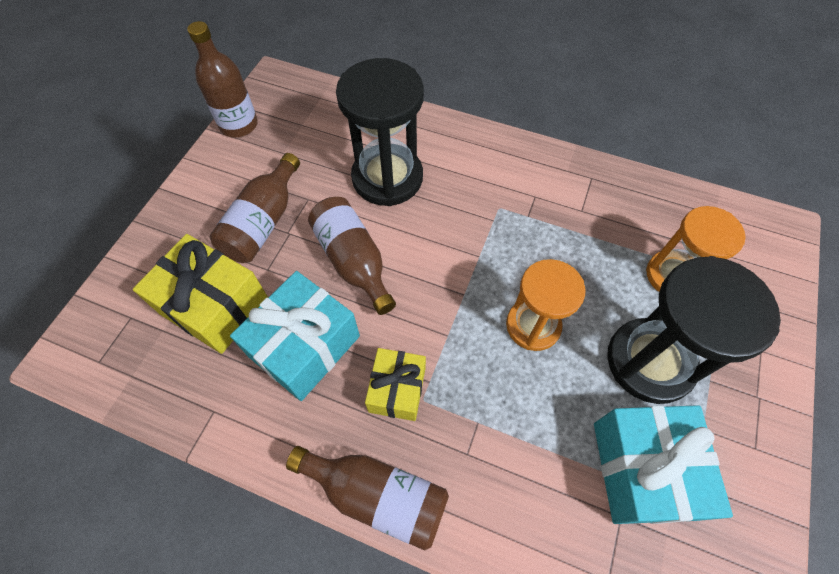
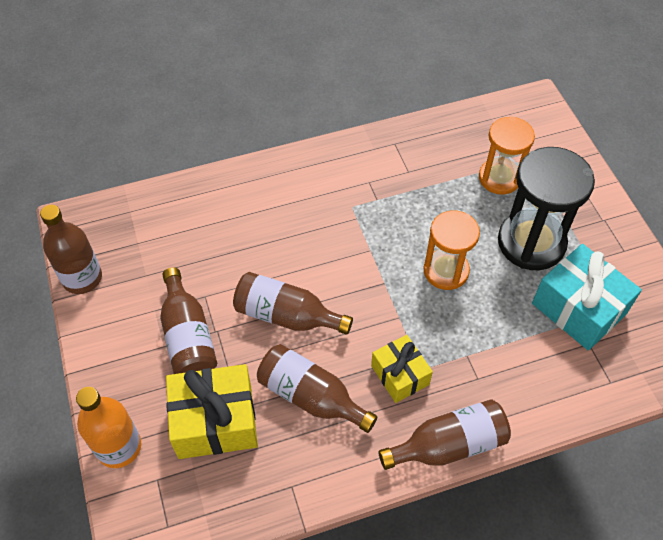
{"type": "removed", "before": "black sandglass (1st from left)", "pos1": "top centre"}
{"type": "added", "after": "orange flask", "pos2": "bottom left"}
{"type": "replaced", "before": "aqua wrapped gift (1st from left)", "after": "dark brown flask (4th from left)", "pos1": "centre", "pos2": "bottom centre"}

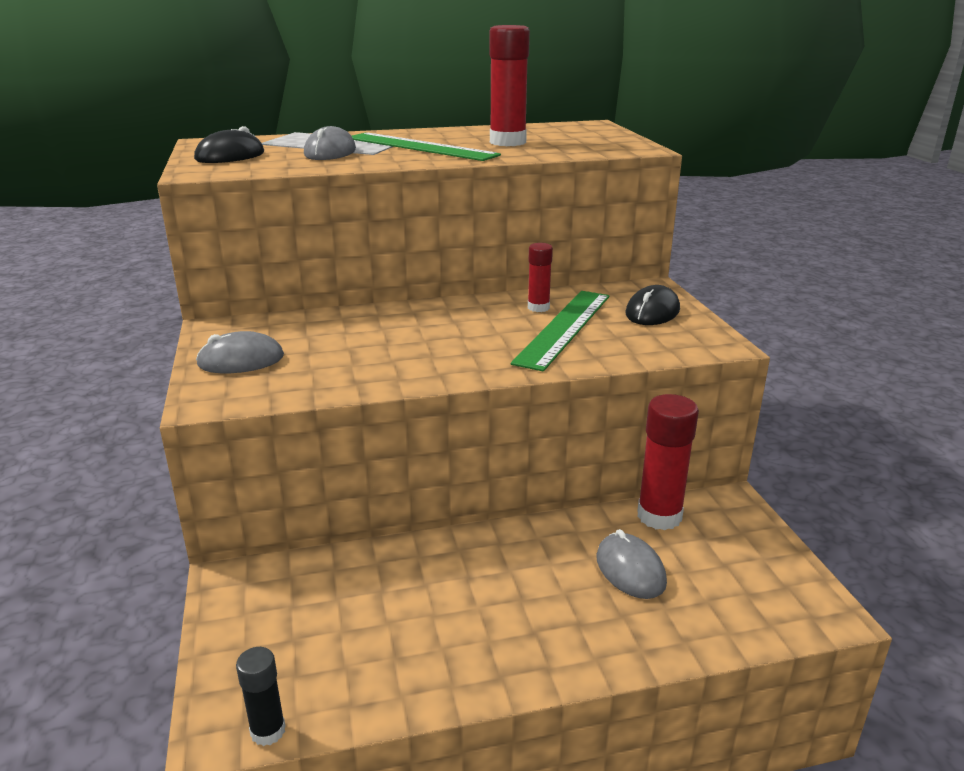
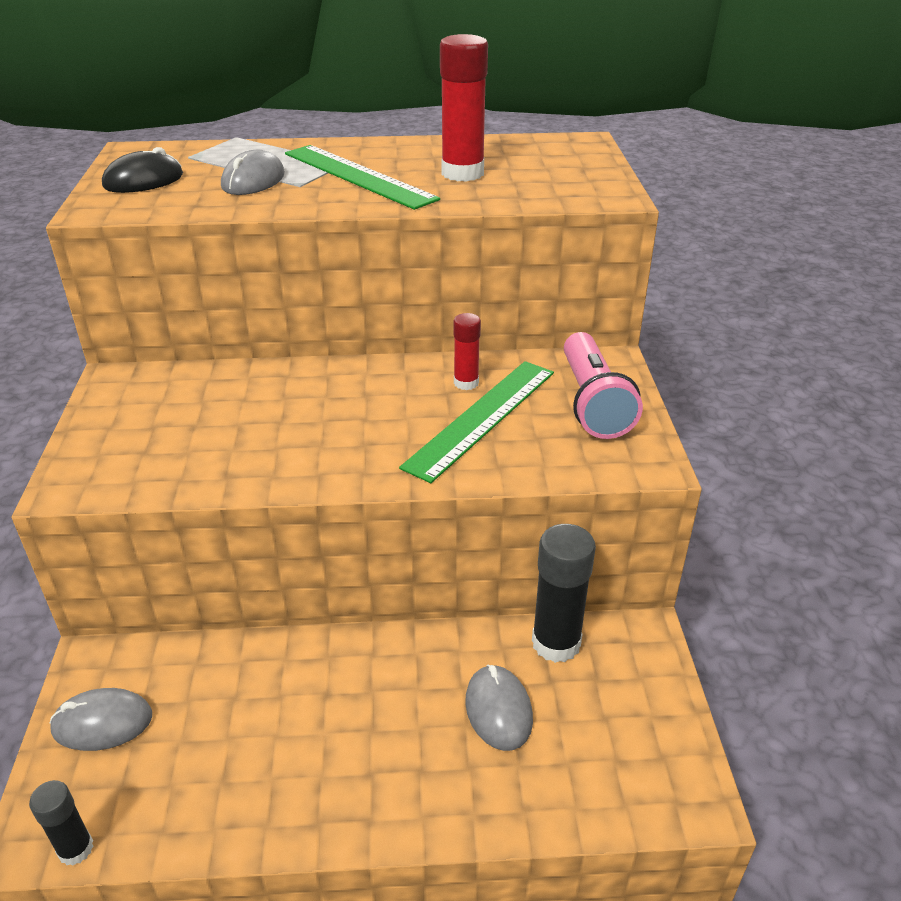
{"type": "moved", "before": "gray mouse (1st from left)", "pos1": "middle left", "pos2": "bottom left"}
{"type": "replaced", "before": "black mouse (2nd from left)", "after": "rosy pocket torch", "pos1": "middle right", "pos2": "middle right"}
{"type": "recoloured", "before": "red glue stick (3rd from left)", "after": "black glue stick (2nd from left)", "pos1": "middle right", "pos2": "centre"}

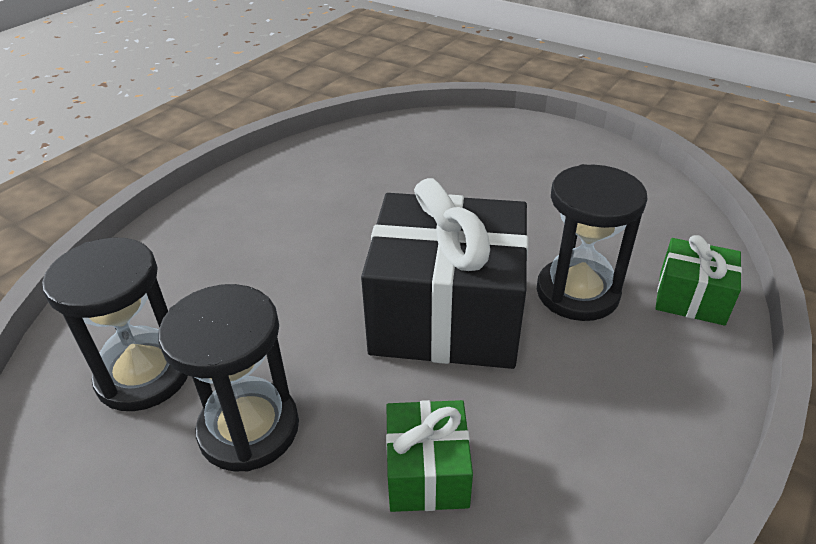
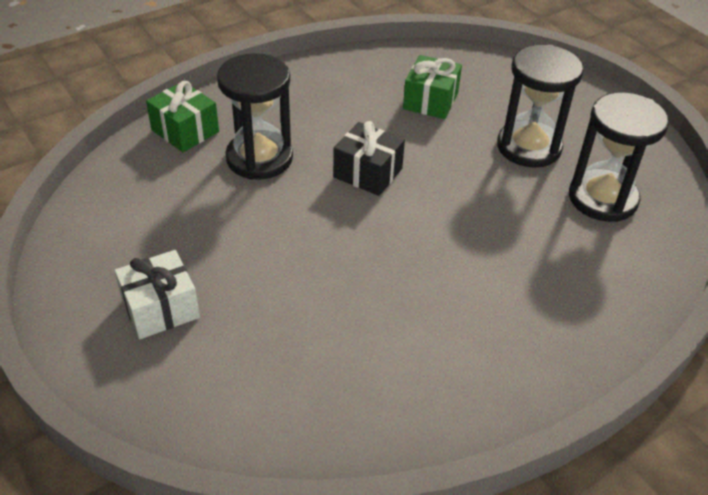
{"type": "added", "after": "snow-white wrapped gift", "pos2": "middle left"}
{"type": "resized", "before": "black wrapped gift", "pos1": "centre", "pos2": "top centre", "scale": 0.48}

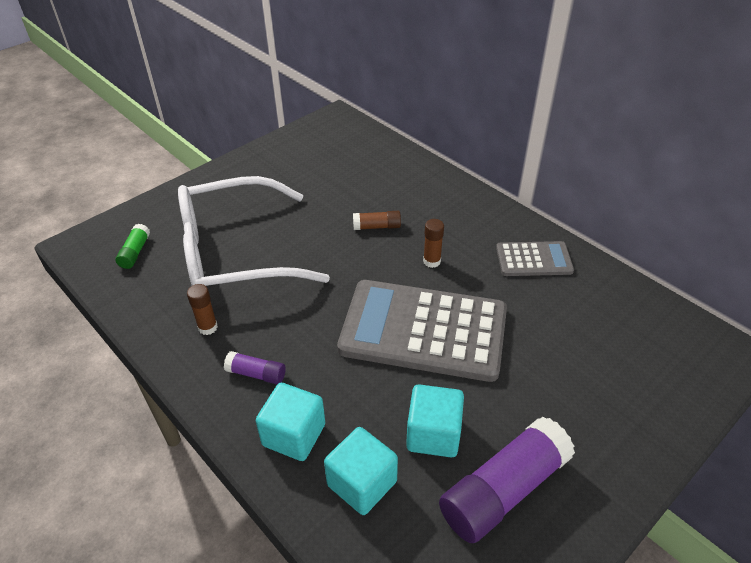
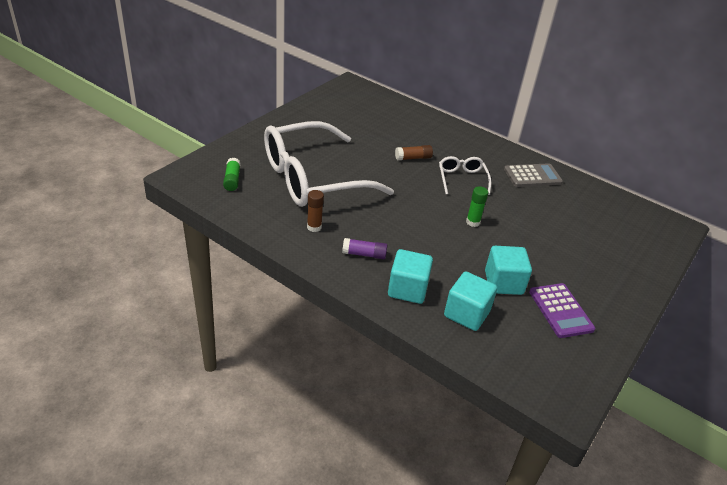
{"type": "replaced", "before": "gray calculator (1st from left)", "after": "emerald glue stick (2nd from left)", "pos1": "centre", "pos2": "centre"}
{"type": "replaced", "before": "dark brown glue stick (3rd from left)", "after": "snow-white glasses (2nd from left)", "pos1": "centre", "pos2": "centre"}
{"type": "replaced", "before": "violet glue stick (2nd from left)", "after": "violet calculator", "pos1": "bottom right", "pos2": "middle right"}

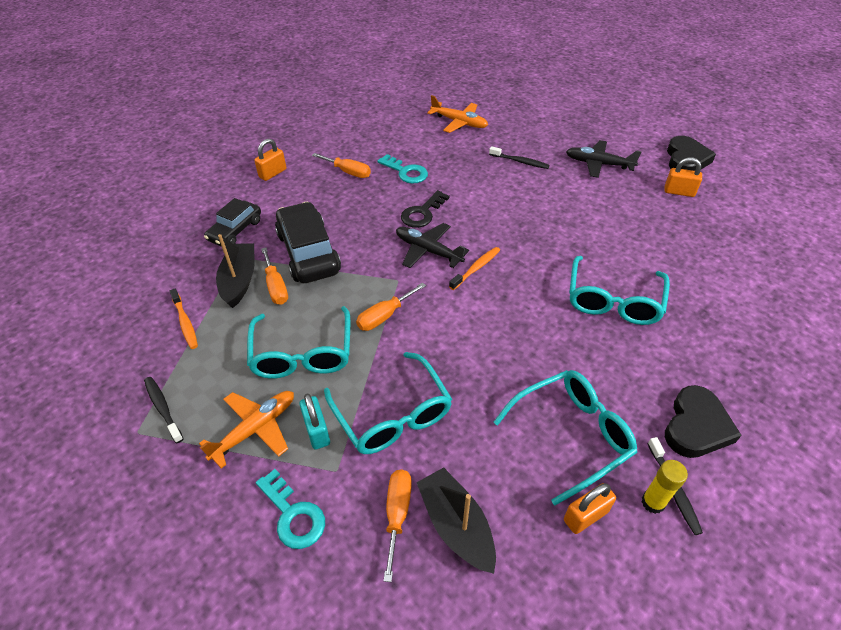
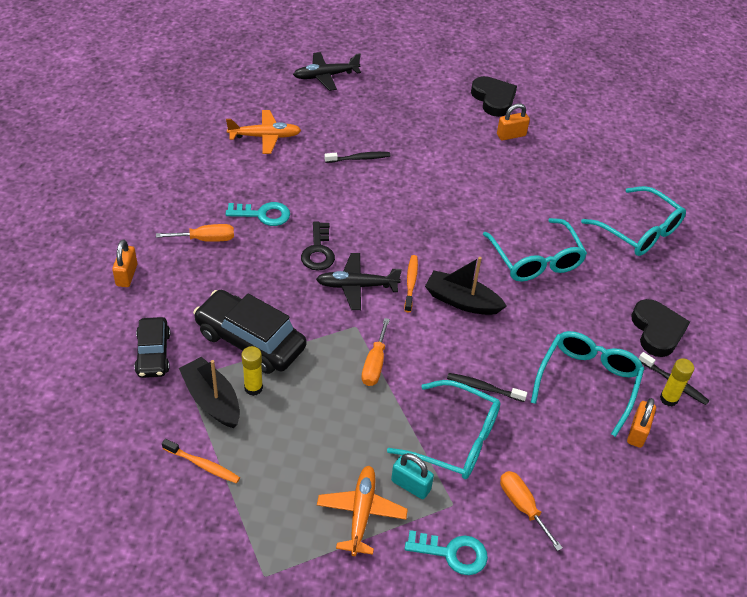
{"type": "moved", "before": "black toothbrush (1st from left in the first image)", "after": "black toothbrush (2nd from left)", "pos1": "middle left", "pos2": "centre"}
{"type": "moved", "before": "aqua glasses (1st from left in the first image)", "after": "aqua glasses (4th from left)", "pos1": "centre", "pos2": "middle right"}
{"type": "moved", "before": "black toy boat (2nd from left)", "pos1": "bottom centre", "pos2": "centre"}
{"type": "moved", "before": "black aeroplane (2nd from left in the first image)", "after": "black aeroplane (1st from left)", "pos1": "top right", "pos2": "top centre"}
{"type": "replaced", "before": "orange flat screwdriver (1st from left)", "after": "golden glue stick (1st from left)", "pos1": "middle left", "pos2": "centre"}

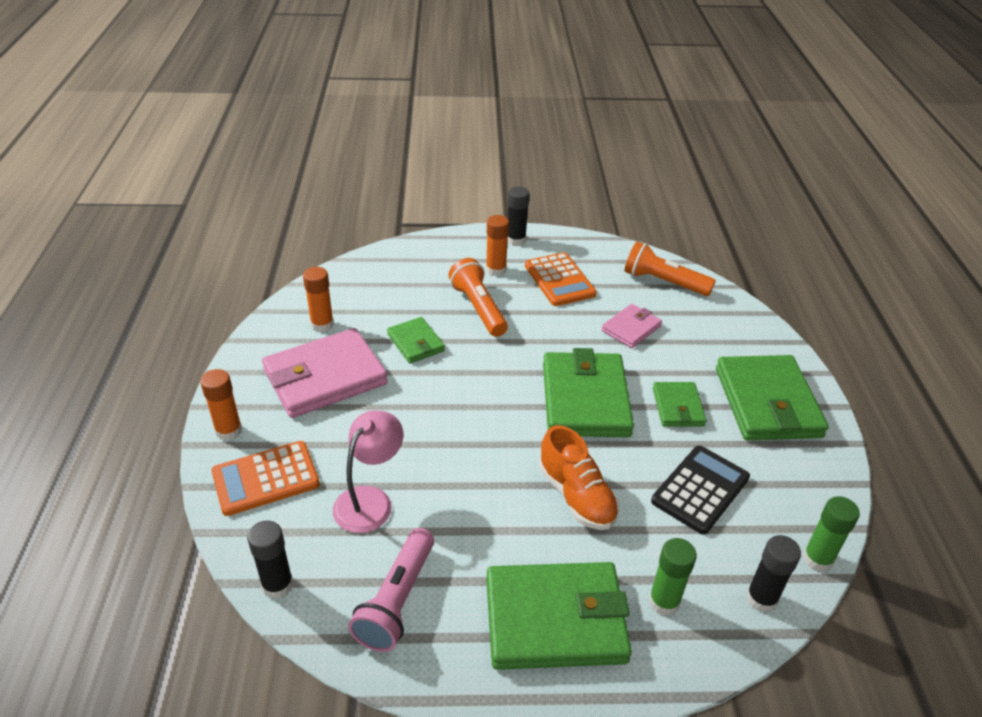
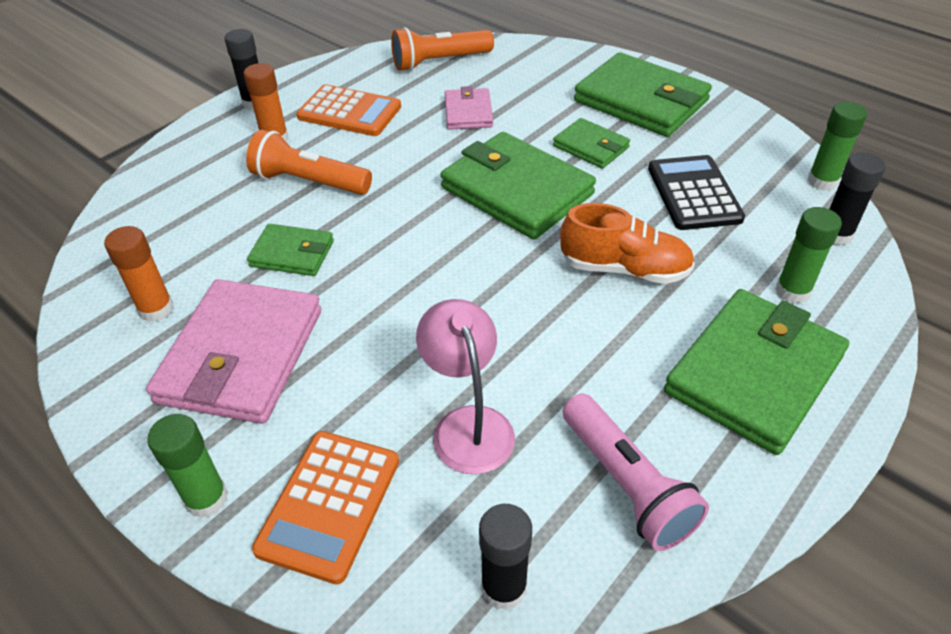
{"type": "recoloured", "before": "orange glue stick (1st from left)", "after": "emerald glue stick (1st from left)", "pos1": "middle left", "pos2": "bottom left"}

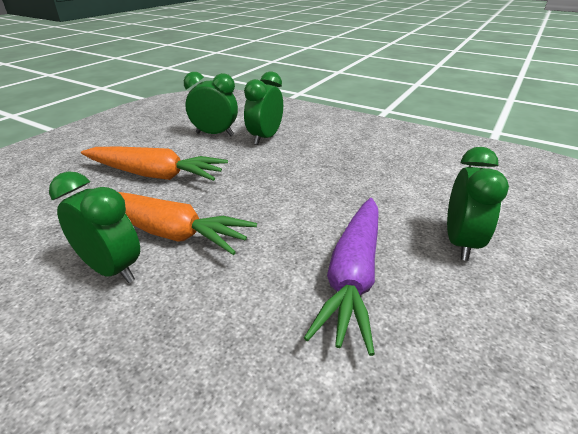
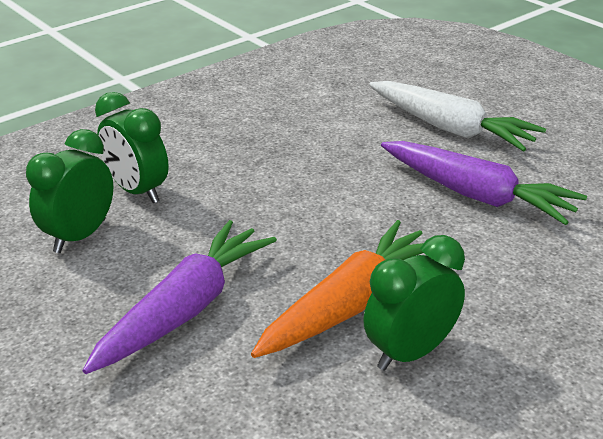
{"type": "replaced", "before": "emerald bedside clock (4th from left)", "after": "snow-white toy carrot", "pos1": "middle right", "pos2": "top right"}
{"type": "recoloured", "before": "orange toy carrot (1st from left)", "after": "violet toy carrot (1st from left)", "pos1": "middle left", "pos2": "bottom left"}

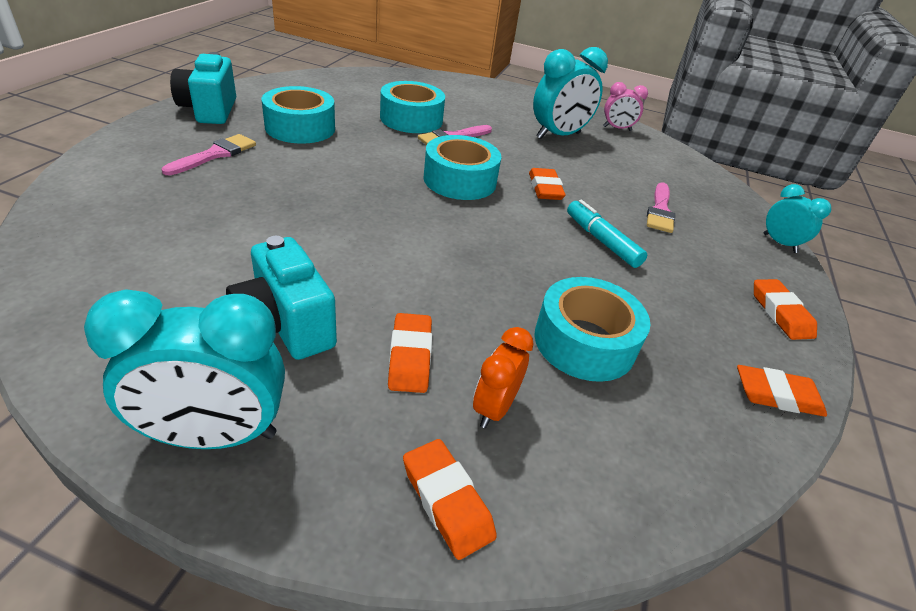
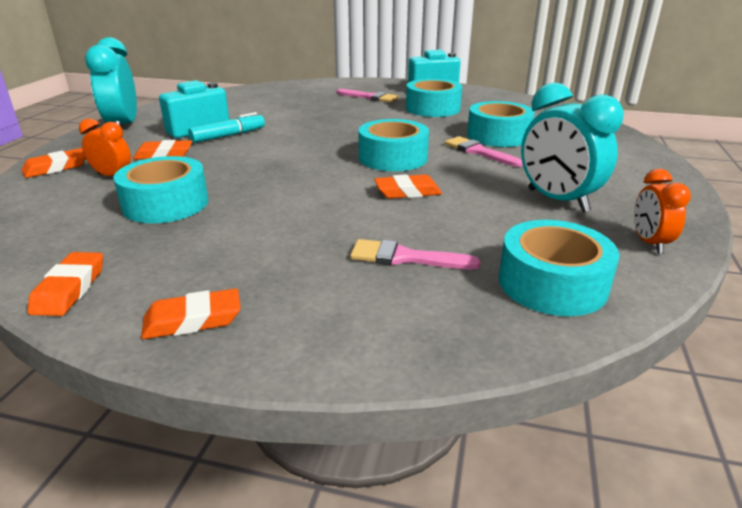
{"type": "removed", "before": "aqua bedside clock (3rd from left)", "pos1": "middle right"}
{"type": "added", "after": "aqua roll of tape (5th from left)", "pos2": "middle right"}
{"type": "moved", "before": "aqua marker pen", "pos1": "centre", "pos2": "top left"}
{"type": "recoloured", "before": "rosy bedside clock", "after": "orange bedside clock (2nd from left)", "pos1": "top right", "pos2": "middle right"}

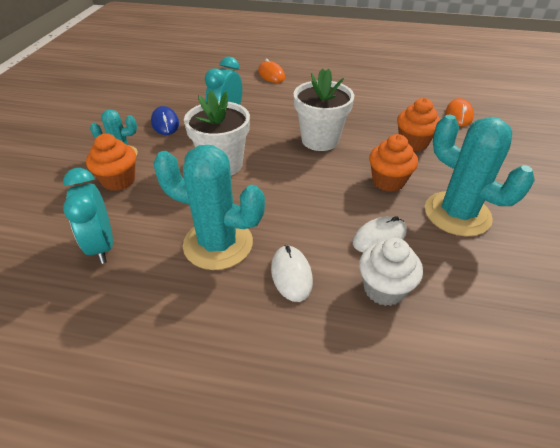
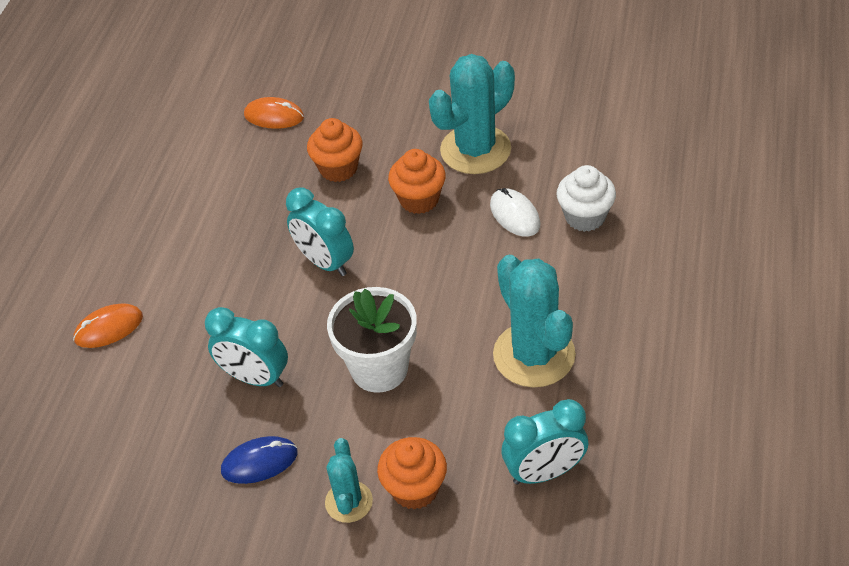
{"type": "removed", "before": "snow-white mouse (1st from left)", "pos1": "centre"}
{"type": "replaced", "before": "snow-white potted plant (2nd from left)", "after": "aqua bedside clock (2nd from left)", "pos1": "top centre", "pos2": "centre"}
{"type": "turned", "before": "aqua cactus (2nd from left in the first image)", "pos1": "centre", "pos2": "centre", "turn": -45}

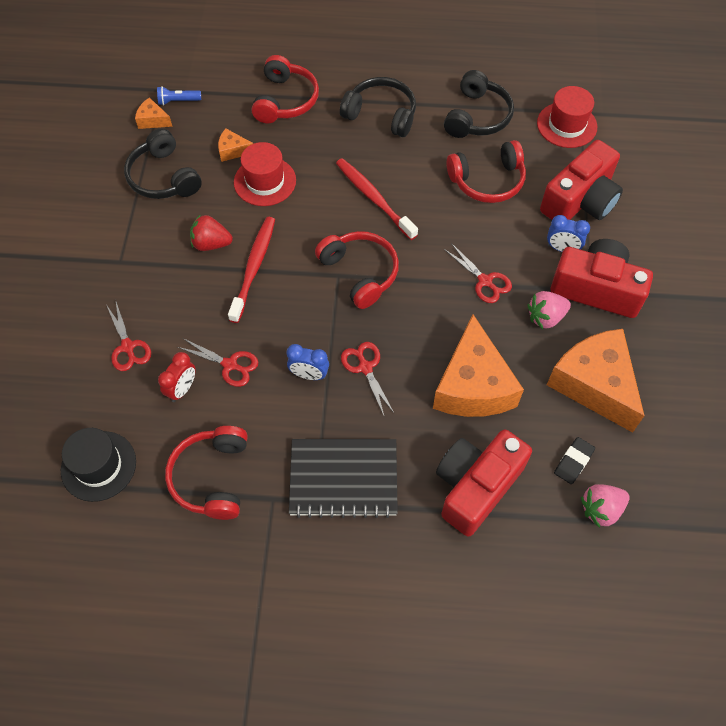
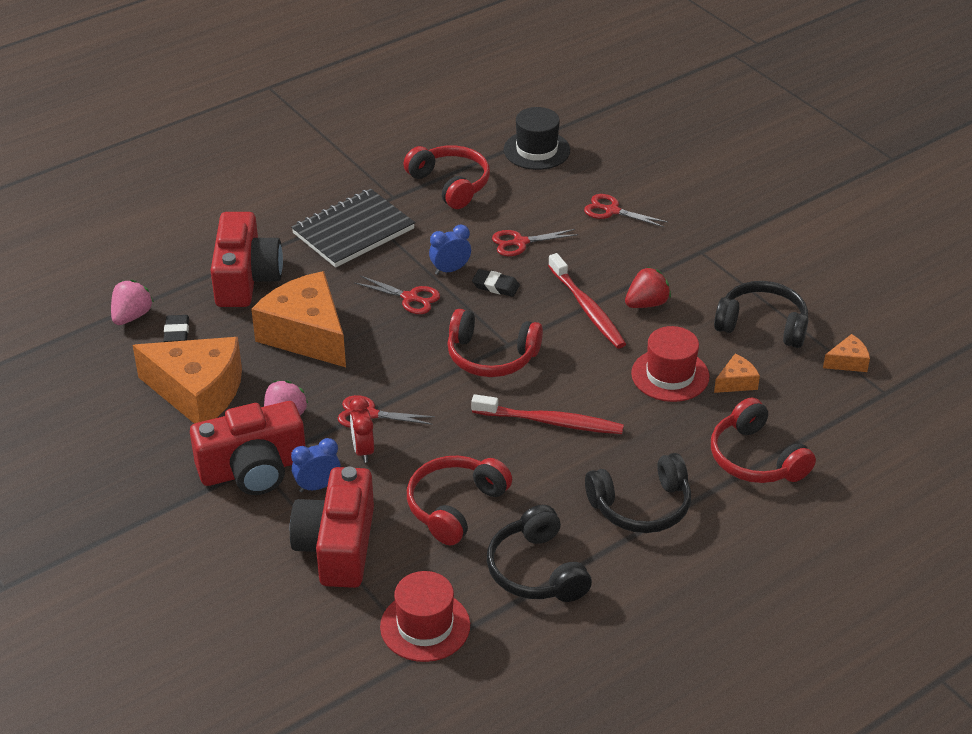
{"type": "removed", "before": "blue pocket torch", "pos1": "top left"}
{"type": "added", "after": "black pencil eraser (2nd from left)", "pos2": "centre"}
{"type": "moved", "before": "red bedside clock", "pos1": "middle left", "pos2": "centre"}

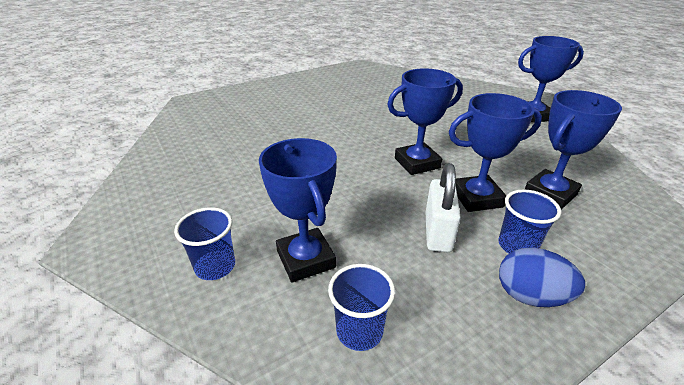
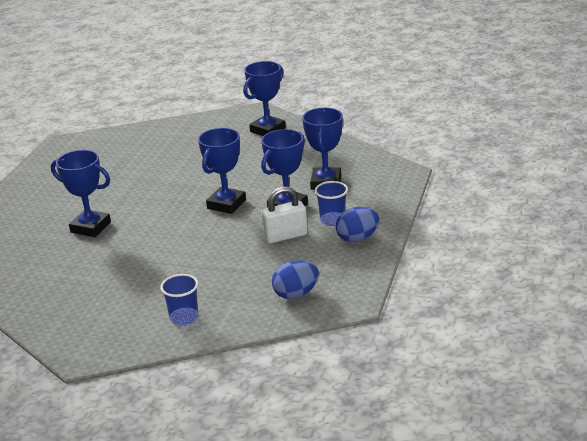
{"type": "moved", "before": "blue prize cup (1st from left)", "pos1": "centre", "pos2": "middle left"}
{"type": "replaced", "before": "blue tumbler (2nd from left)", "after": "blue toy egg (1st from left)", "pos1": "bottom centre", "pos2": "centre"}
{"type": "turned", "before": "snow-white lock", "pos1": "centre", "pos2": "centre", "turn": -75}

